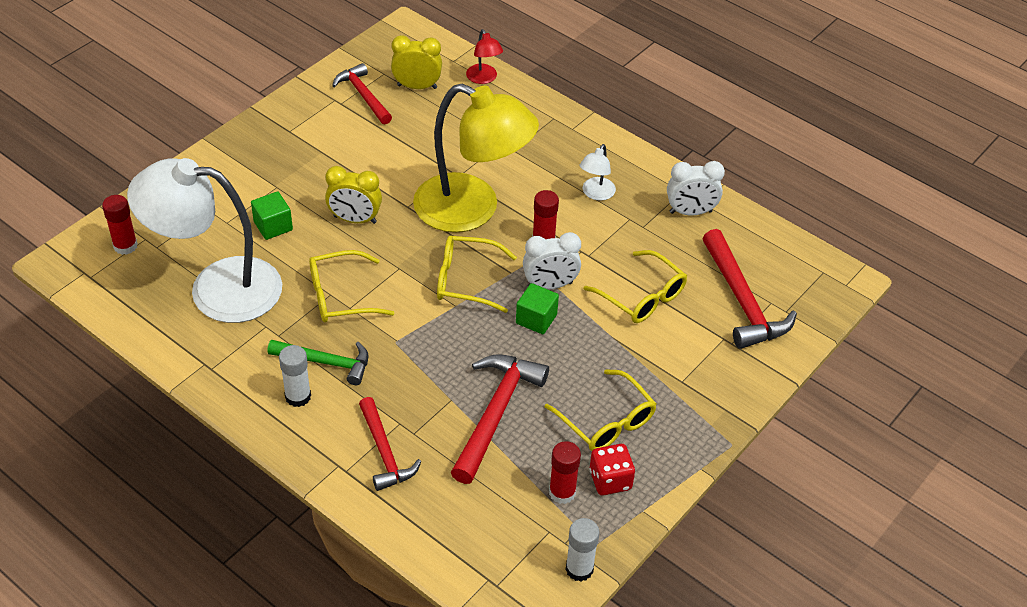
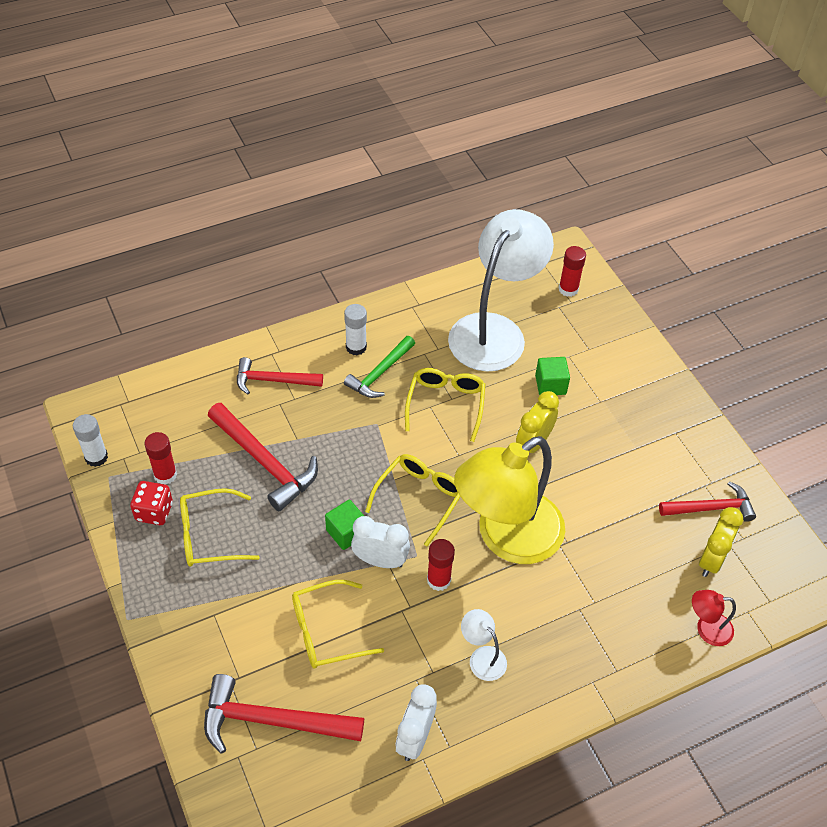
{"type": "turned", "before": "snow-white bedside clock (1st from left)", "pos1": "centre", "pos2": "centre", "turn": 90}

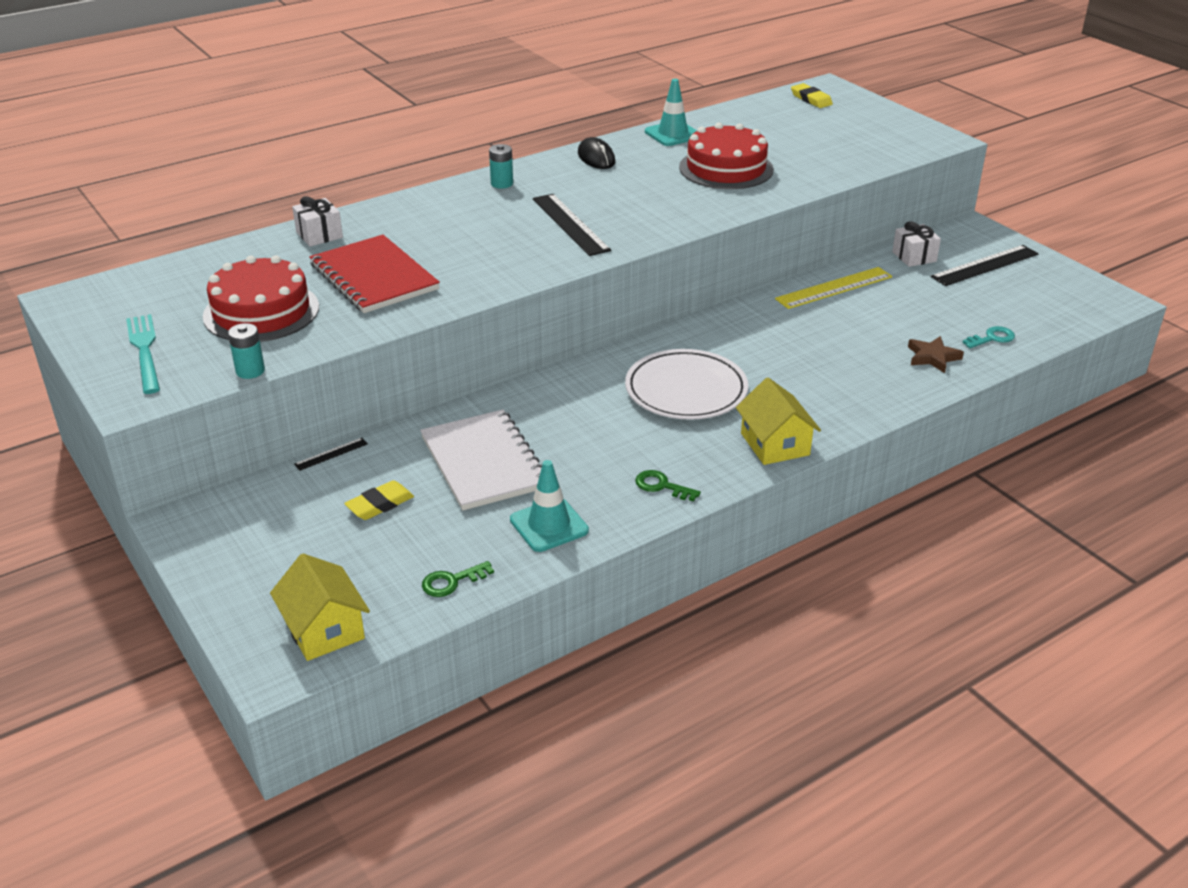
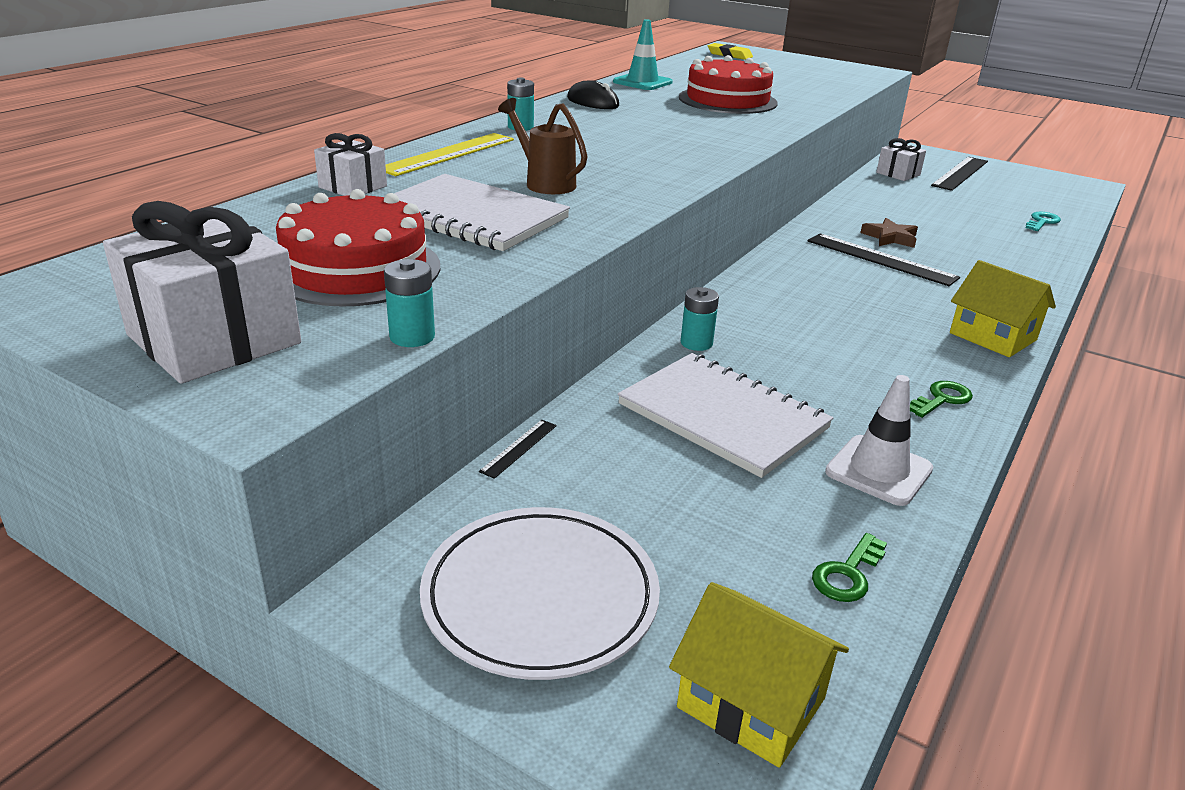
{"type": "removed", "before": "golden pencil eraser (1st from left)", "pos1": "middle left"}
{"type": "added", "after": "dark brown sprinkling can", "pos2": "top centre"}
{"type": "added", "after": "aqua battery (3rd from left)", "pos2": "centre"}
{"type": "moved", "before": "black measuring stick (2nd from left)", "pos1": "top centre", "pos2": "top right"}
{"type": "moved", "before": "snow-white plate", "pos1": "centre", "pos2": "bottom centre"}
{"type": "moved", "before": "golden measuring stick", "pos1": "top right", "pos2": "top centre"}
{"type": "moved", "before": "dark brown star", "pos1": "middle right", "pos2": "top right"}
{"type": "replaced", "before": "aqua dinner fork", "after": "snow-white wrapped gift (1st from left)", "pos1": "middle left", "pos2": "middle left"}
{"type": "recoloured", "before": "red exercise book", "after": "snow-white exercise book (1st from left)", "pos1": "top left", "pos2": "top centre"}
{"type": "recoloured", "before": "aqua traffic cone (1st from left)", "after": "snow-white traffic cone", "pos1": "centre", "pos2": "middle right"}
{"type": "turned", "before": "emerald latchkey (2nd from left)", "pos1": "centre", "pos2": "middle right", "turn": 135}

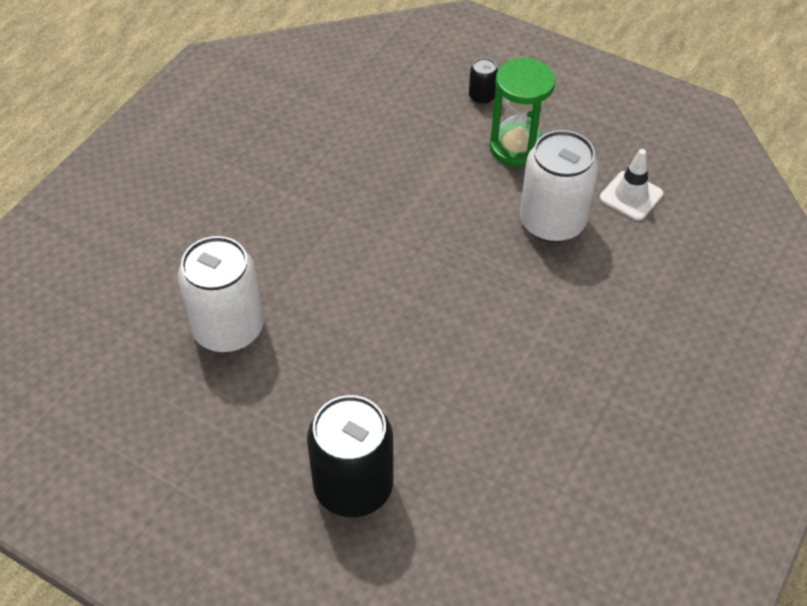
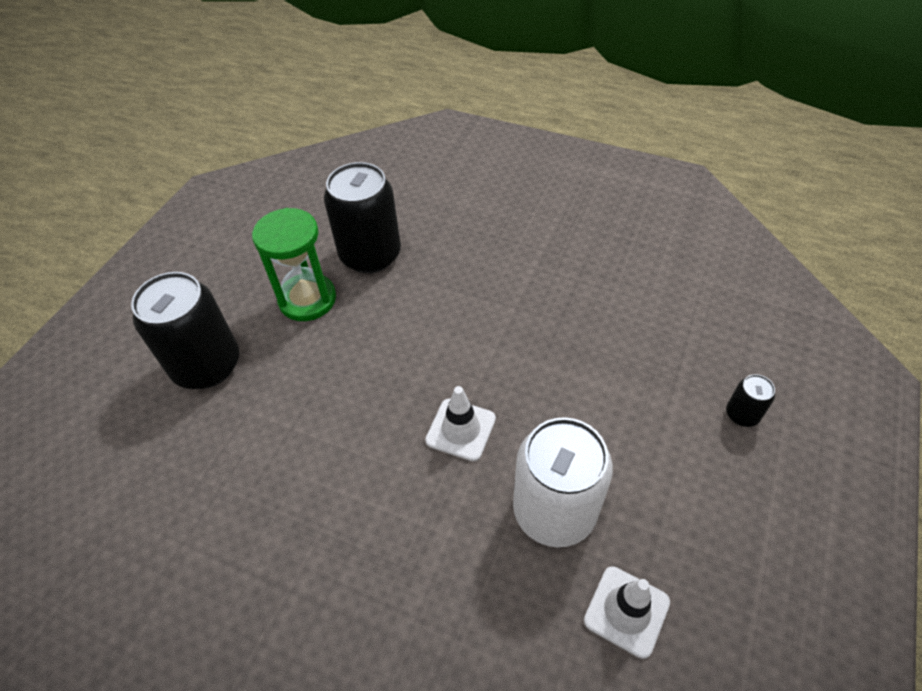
{"type": "added", "after": "snow-white traffic cone (1st from left)", "pos2": "centre"}
{"type": "moved", "before": "emerald sandglass", "pos1": "top centre", "pos2": "middle left"}
{"type": "recoloured", "before": "snow-white tin (1st from left)", "after": "black tin (2nd from left)", "pos1": "middle left", "pos2": "top centre"}

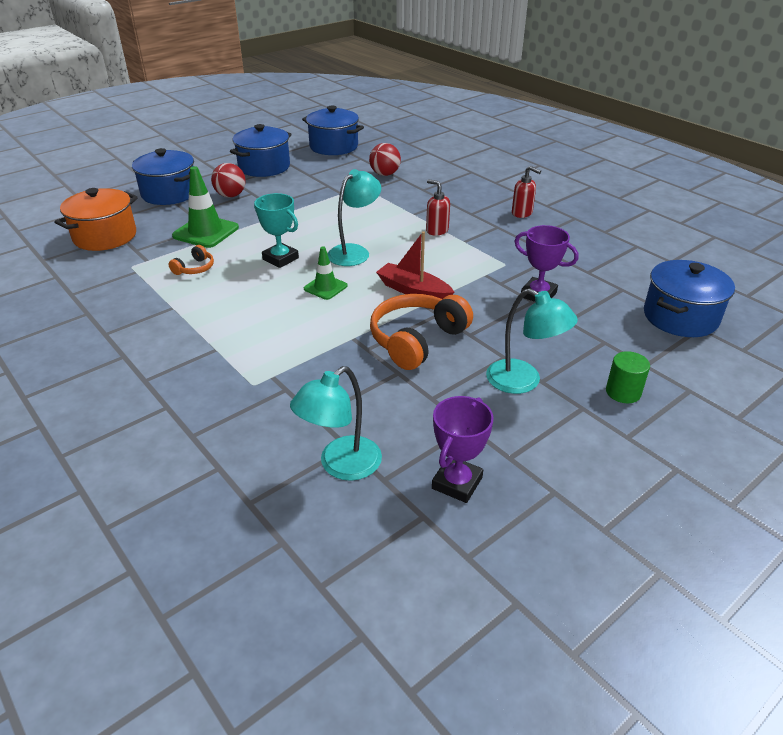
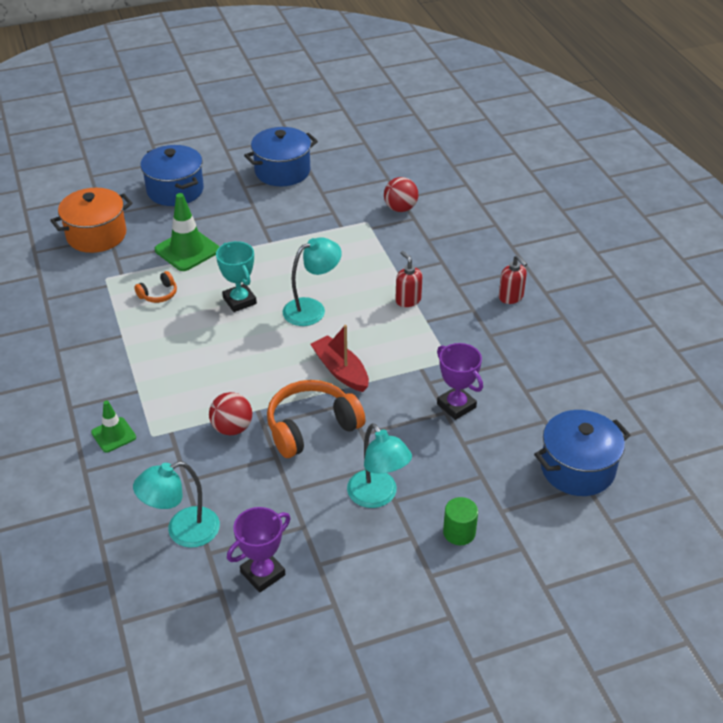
{"type": "removed", "before": "blue cooking pot (3rd from left)", "pos1": "top centre"}
{"type": "moved", "before": "red sphere (1st from left)", "pos1": "top left", "pos2": "middle left"}
{"type": "moved", "before": "emerald traffic cone (2nd from left in the first image)", "after": "emerald traffic cone (1st from left)", "pos1": "centre", "pos2": "middle left"}

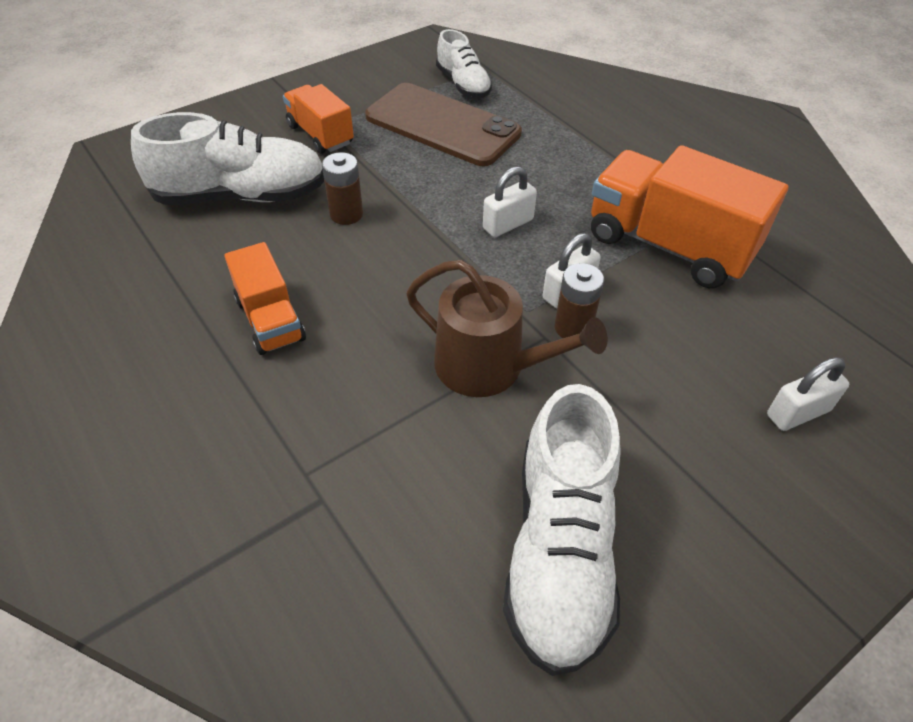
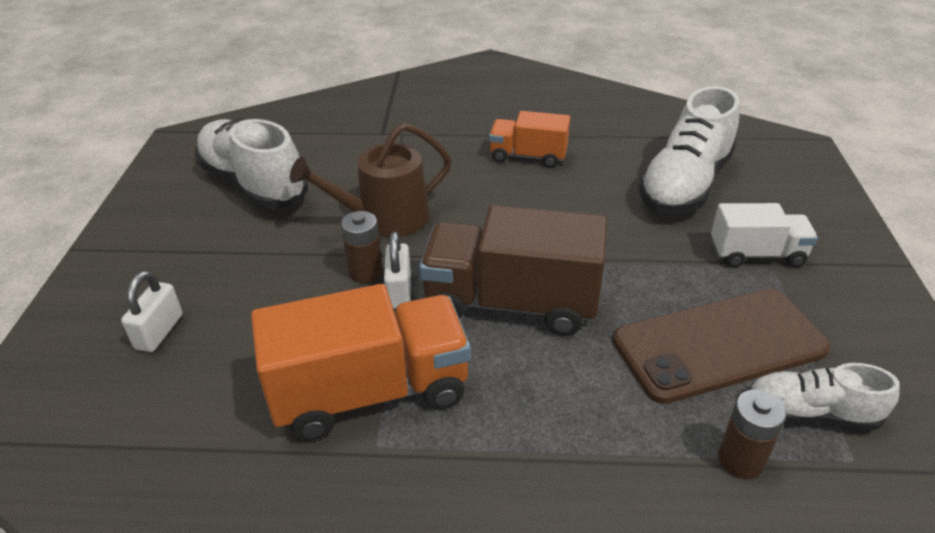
{"type": "moved", "before": "dark brown battery (1st from left in the first image)", "after": "dark brown battery (2nd from left)", "pos1": "top centre", "pos2": "bottom right"}
{"type": "replaced", "before": "snow-white lock (1st from left)", "after": "dark brown truck", "pos1": "top centre", "pos2": "centre"}
{"type": "recoloured", "before": "orange truck (2nd from left)", "after": "snow-white truck", "pos1": "top centre", "pos2": "middle right"}

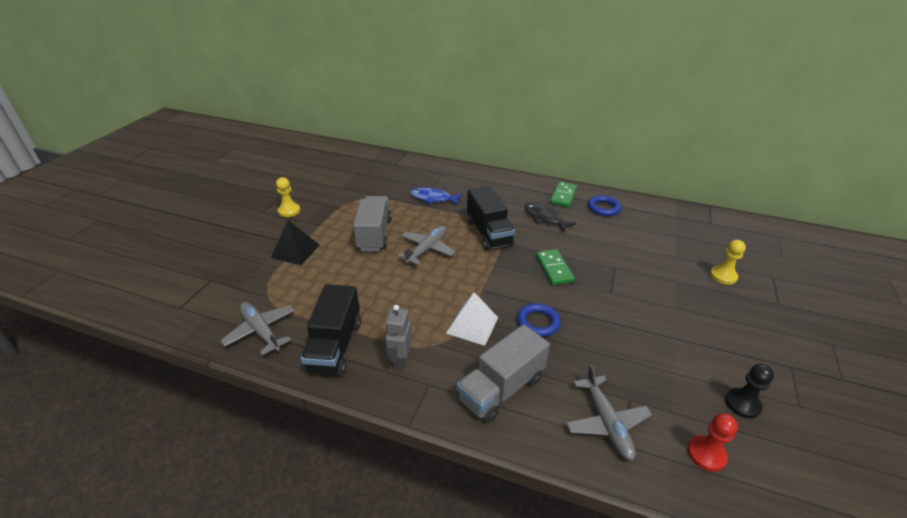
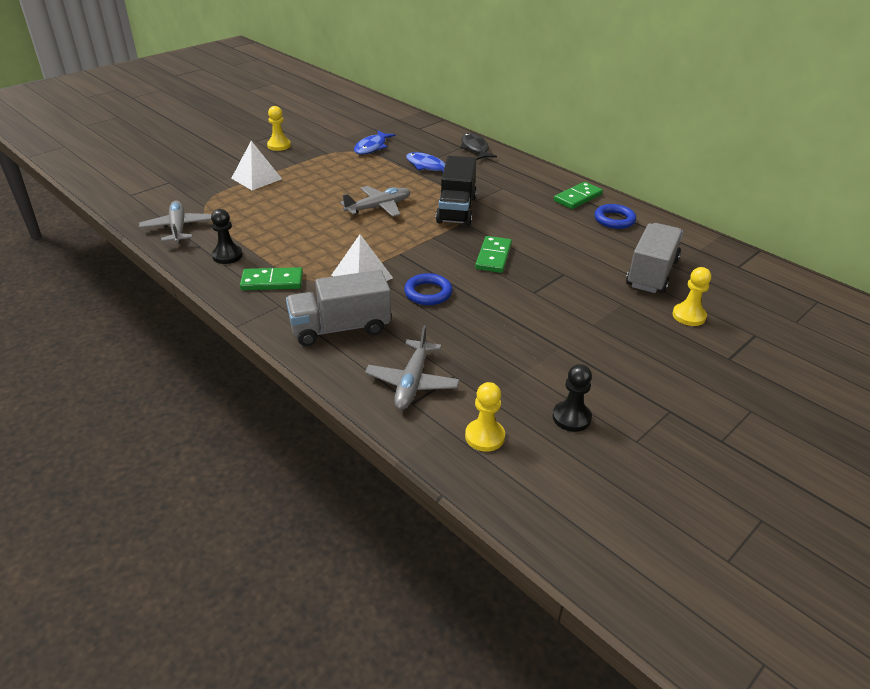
{"type": "added", "after": "blue fish figure (1st from left)", "pos2": "top centre"}
{"type": "moved", "before": "gray truck (1st from left in the first image)", "after": "gray truck (2nd from left)", "pos1": "centre", "pos2": "middle right"}
{"type": "moved", "before": "black fish figure", "pos1": "centre", "pos2": "top centre"}
{"type": "replaced", "before": "black truck (1st from left)", "after": "black pawn (1st from left)", "pos1": "centre", "pos2": "middle left"}
{"type": "replaced", "before": "gray robot figure", "after": "emerald domino tile (1st from left)", "pos1": "centre", "pos2": "middle left"}
{"type": "recoloured", "before": "black solid pyramid", "after": "snow-white solid pyramid (1st from left)", "pos1": "middle left", "pos2": "top left"}
{"type": "recoloured", "before": "red pawn", "after": "golden pawn (2nd from left)", "pos1": "bottom right", "pos2": "centre"}

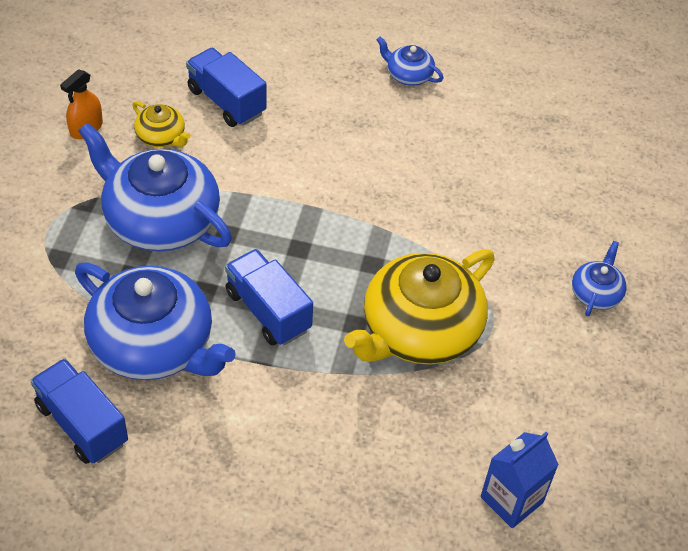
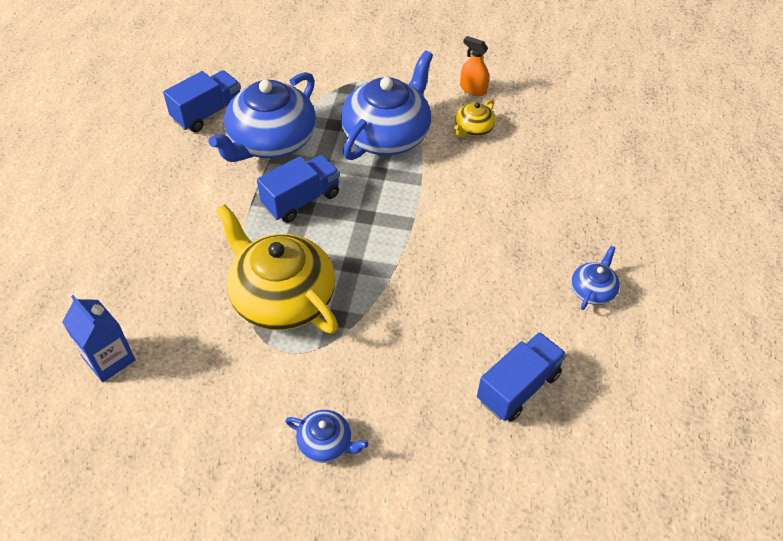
{"type": "moved", "before": "blue truck (2nd from left in the first image)", "after": "blue truck (3rd from left)", "pos1": "top left", "pos2": "bottom right"}

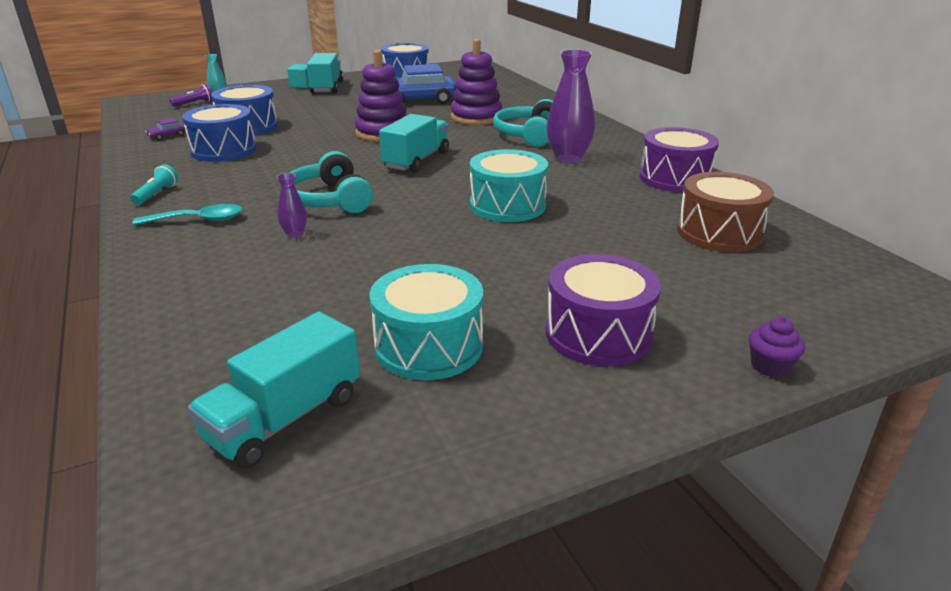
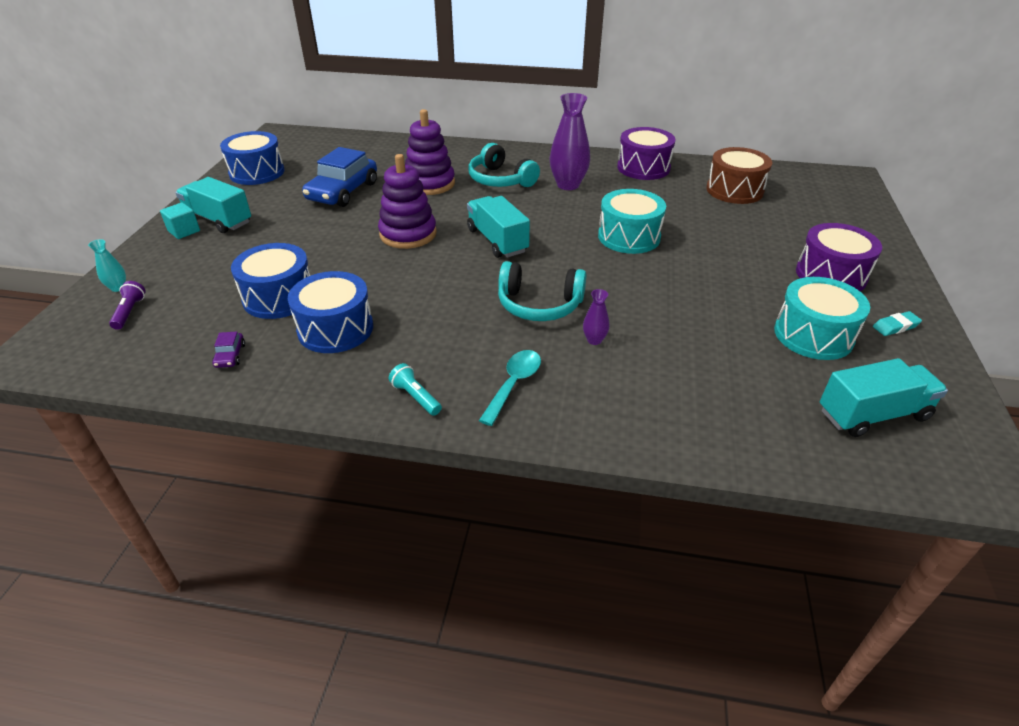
{"type": "removed", "before": "violet fairy cake", "pos1": "middle right"}
{"type": "added", "after": "aqua pencil eraser", "pos2": "middle right"}
{"type": "turned", "before": "aqua truck (1st from left in the first image)", "pos1": "middle left", "pos2": "middle right", "turn": -90}

